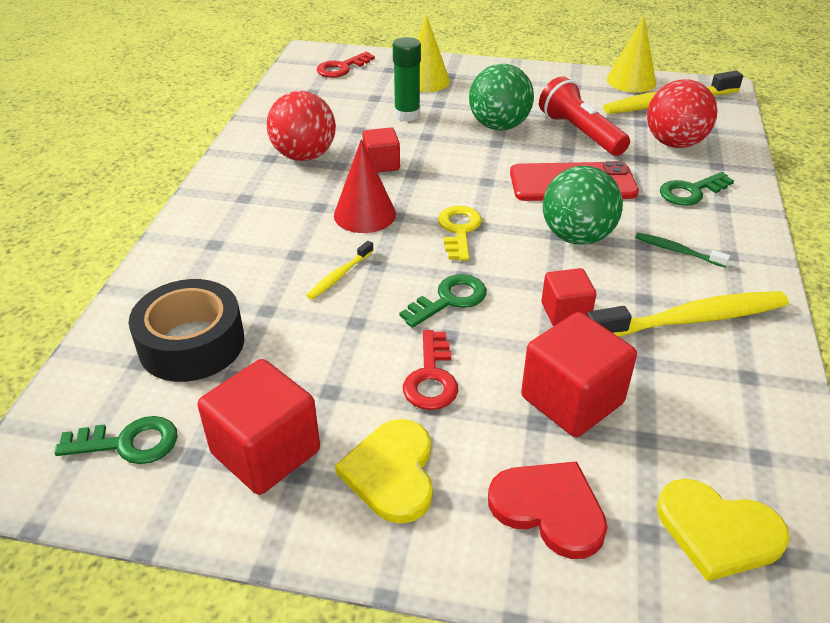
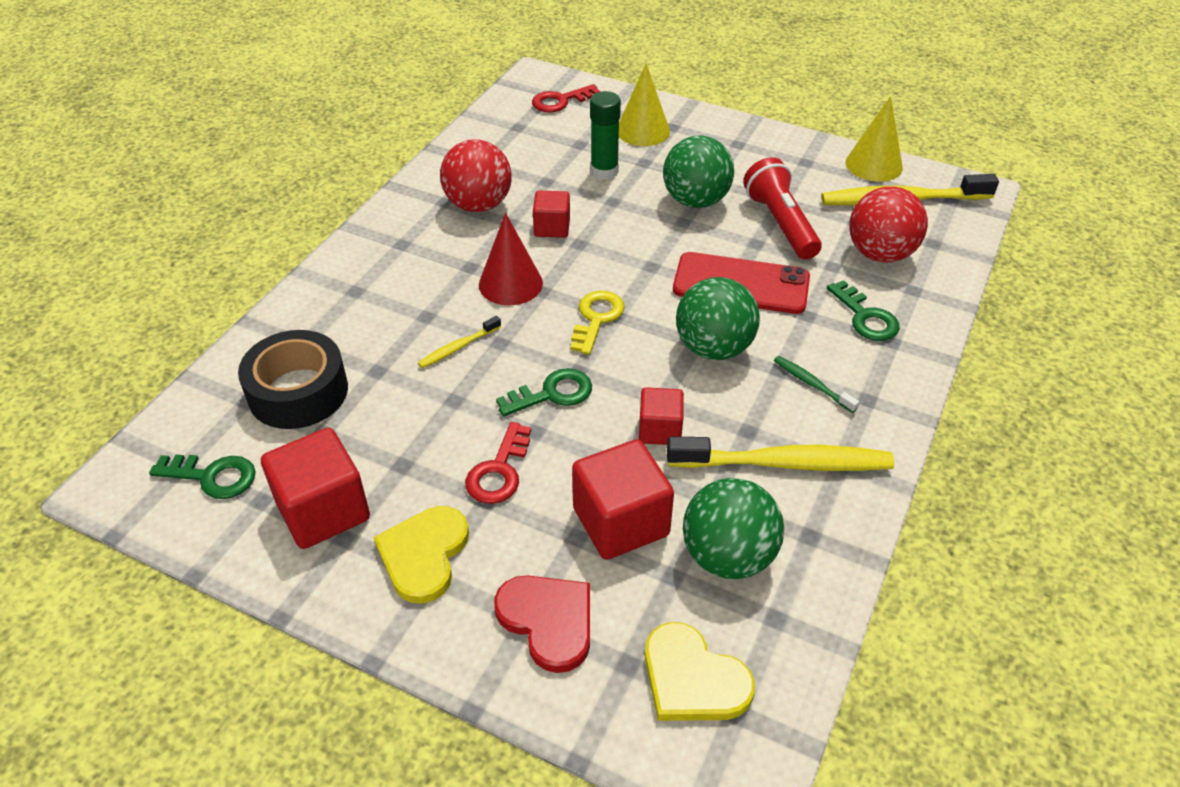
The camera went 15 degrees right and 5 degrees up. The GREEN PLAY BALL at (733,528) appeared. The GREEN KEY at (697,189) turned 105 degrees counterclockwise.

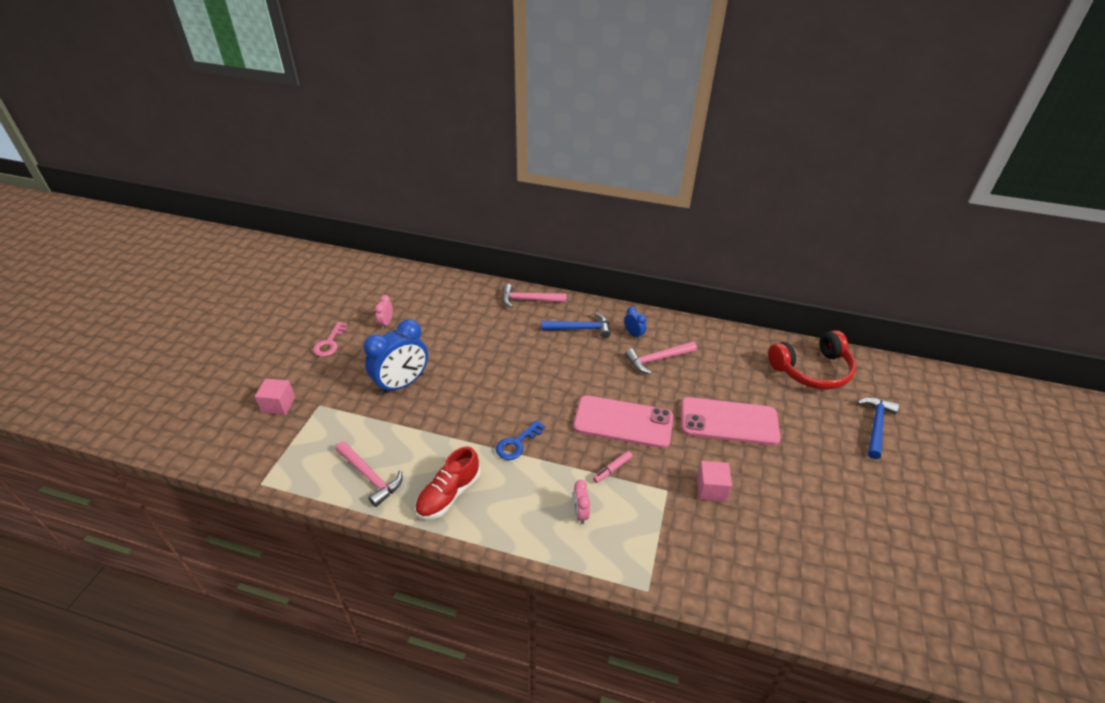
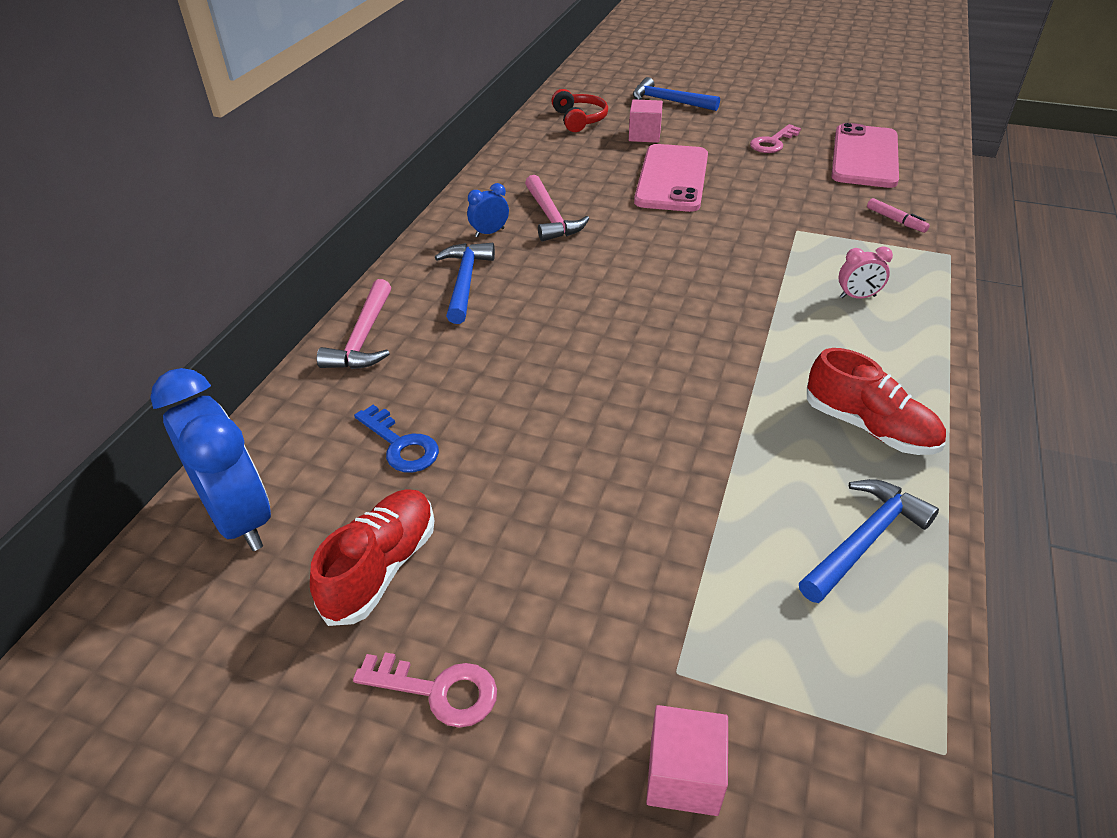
The camera went 85 degrees left and 0 degrees up. The COBALT ALARM CLOCK moved from (395,357) to (210,459). The ROSY ALARM CLOCK at (384,312) was replaced by the CRIMSON LACE-UP SHOE at (372,557). The COBALT KEY moved from (520,440) to (396,438). The CRIMSON HEADPHONES at (812,360) changed to 0.62 times the size. The ROSY CUBE moved from (714,481) to (646,121). The ROSY KEY at (775,138) appeared. The ROSY HAMMER at (369,474) became the COBALT HAMMER at (869,541). The ROSY MOBILE PHONE moved from (623,421) to (865,155). The ROSY FELT PEN moved from (612,467) to (898,215).

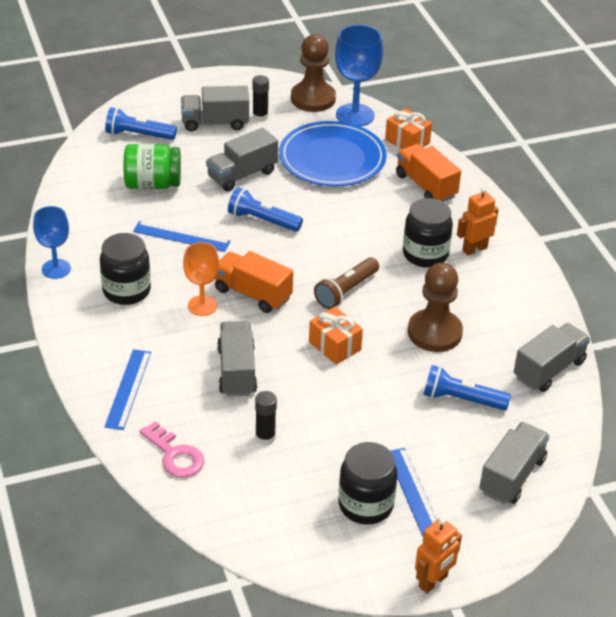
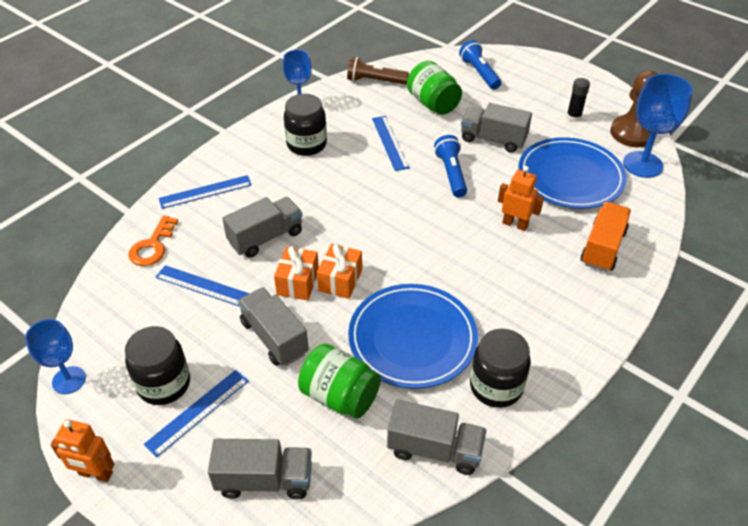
The camera went 60 degrees right and 5 degrees up. The COBALT WINE GLASS at (55,356) appeared. The ROSY KEY at (172,449) became the BRIGHT ORANGE KEY at (153,240). The EBONY GLUE at (266,418) was replaced by the COBALT MEASURING STICK at (202,285). The GREY LORRY moved from (215,109) to (273,326). The BRIGHT ORANGE PRESENT moved from (408,128) to (296,273). The COBALT FLASHLIGHT at (467,387) was replaced by the GREEN JAR at (339,381). The BROWN FLASHLIGHT moved from (346,283) to (378,71). The BROWN CHESS PAWN at (435,307) was replaced by the COBALT DINNER PLATE at (413,336). The EBONY JAR moved from (428,233) to (500,368). The BRIGHT ORANGE TOY ROBOT moved from (478,221) to (521,198). The BRIGHT ORANGE WINE GLASS at (201,279) disappeared. The BRIGHT ORANGE LORRY at (254,282) disappeared.

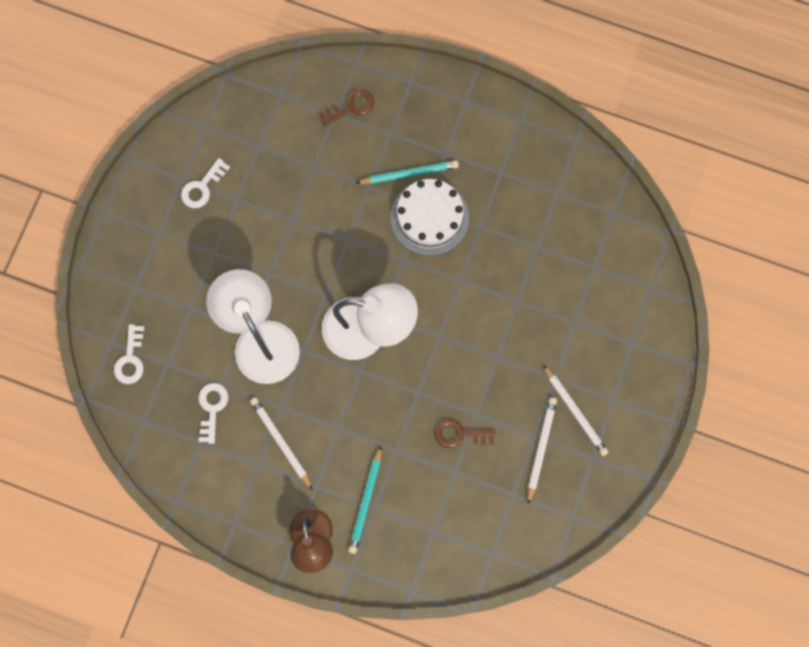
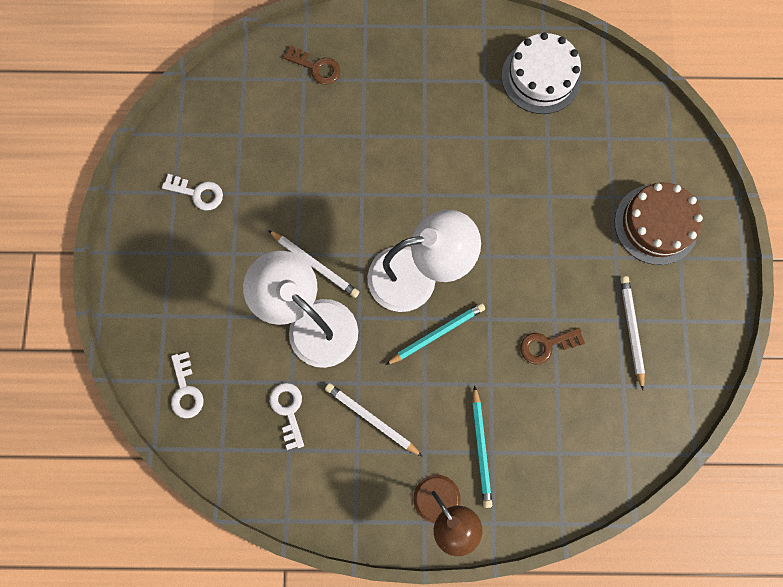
The camera went 20 degrees left and 0 degrees up. The SNOW-WHITE KEY at (205,183) turned 90 degrees counterclockwise. The SNOW-WHITE LEAD PENCIL moved from (576,410) to (313,264). The BROWN KEY at (346,107) turned 75 degrees clockwise. The TURQUOISE LEAD PENCIL moved from (407,172) to (435,334). The SNOW-WHITE LAYER CAKE moved from (429,217) to (541,73). The BROWN LAYER CAKE at (659,224) appeared.

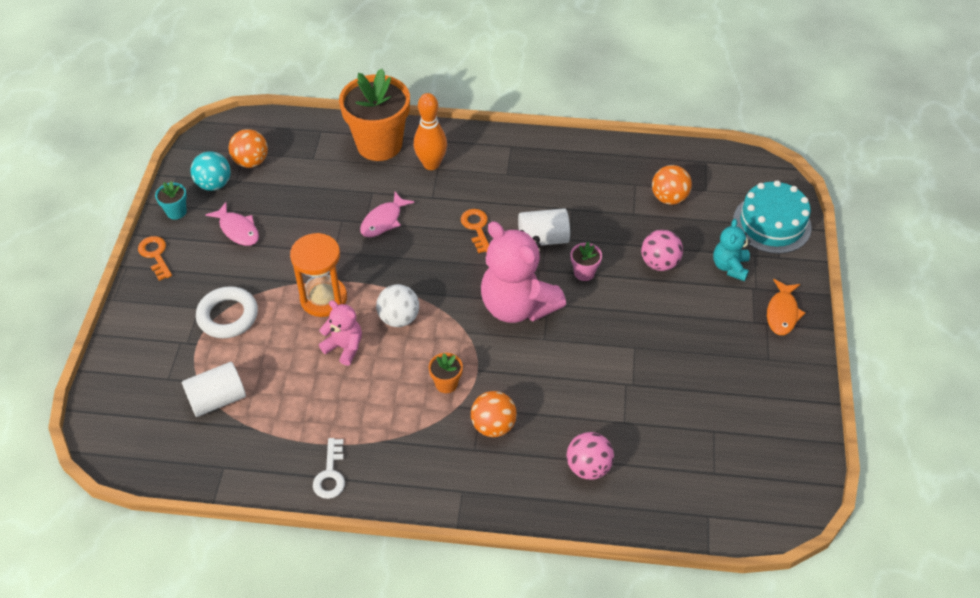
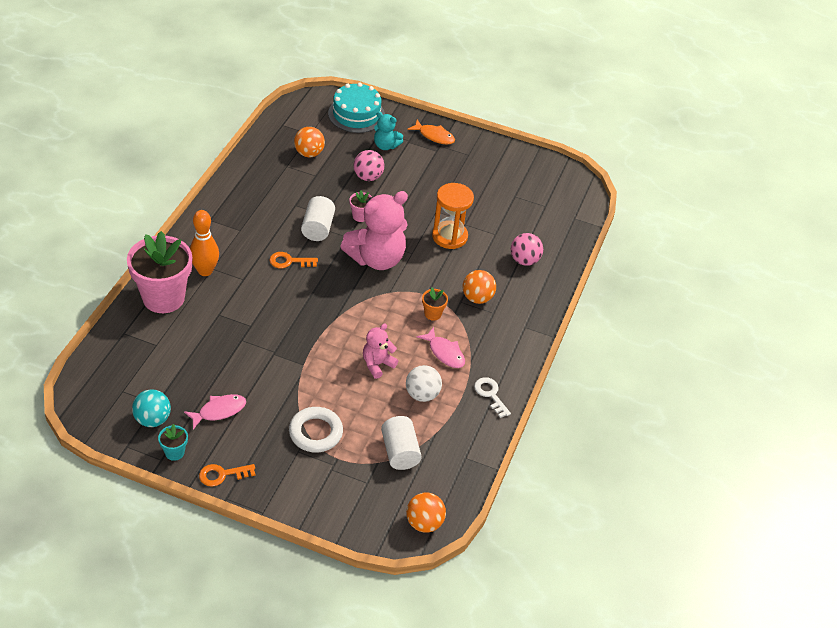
The camera went 80 degrees left and 5 degrees down. The BRIGHT ORANGE PLANT POT at (374,115) became the ROSY PLANT POT at (159,272). The SNOW-WHITE PLAY BALL moved from (397,305) to (424,383). The BRIGHT ORANGE PLAY BALL moved from (248,148) to (426,512). The ROSY FISH moved from (387,214) to (441,347). The BRIGHT ORANGE HOURGLASS moved from (318,275) to (453,216). The SNOW-WHITE KEY at (329,468) turned 135 degrees counterclockwise.

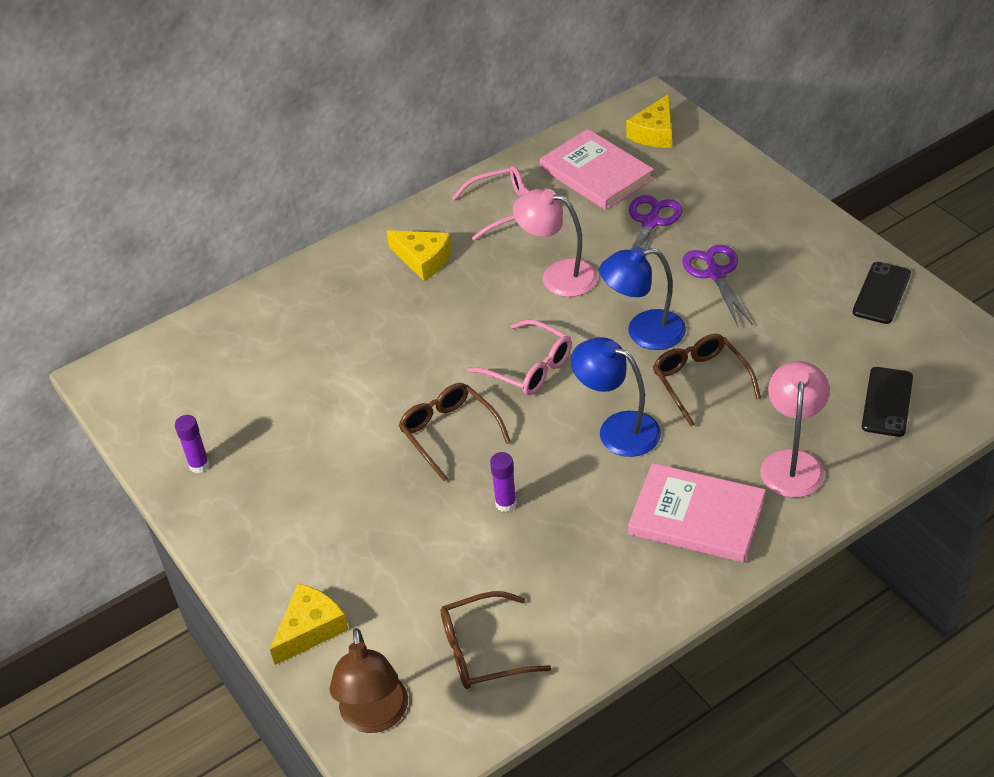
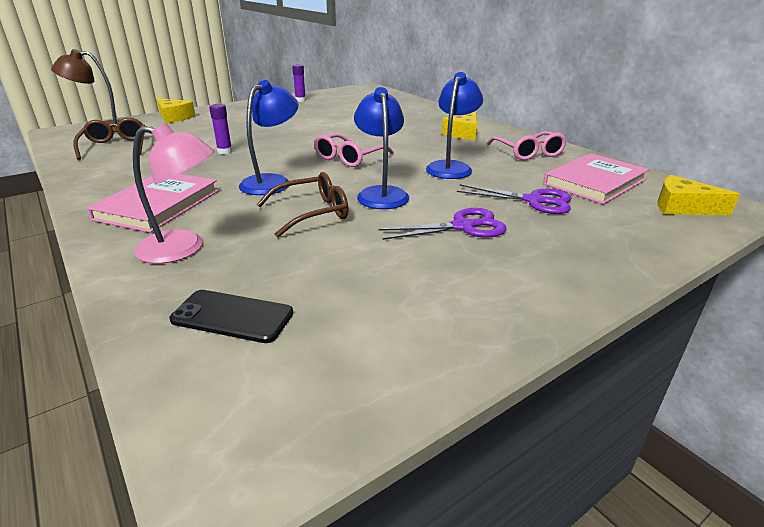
The camera went 85 degrees right and 15 degrees down. The ROSY DESK LAMP at (555,243) became the COBALT DESK LAMP at (454,125). The BROWN GLASSES at (454,432) disappeared. The EBONY MOBILE PHONE at (881,293) disappeared.

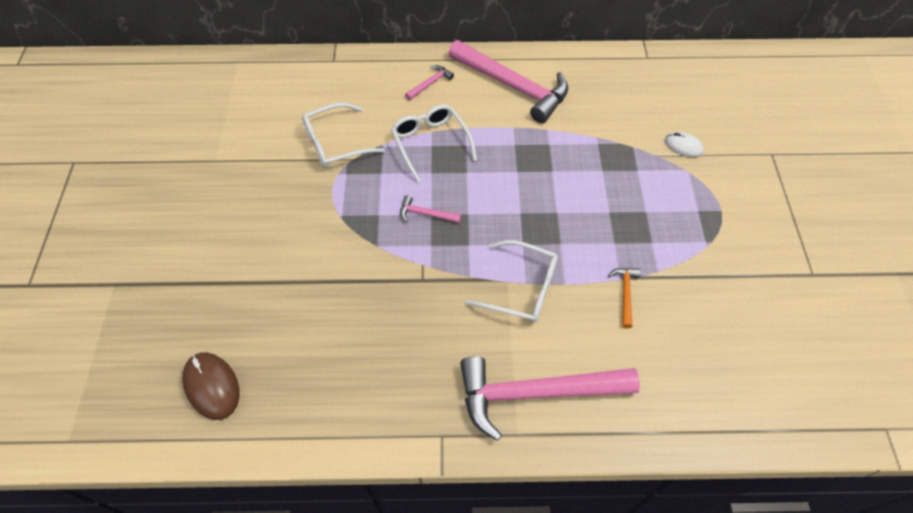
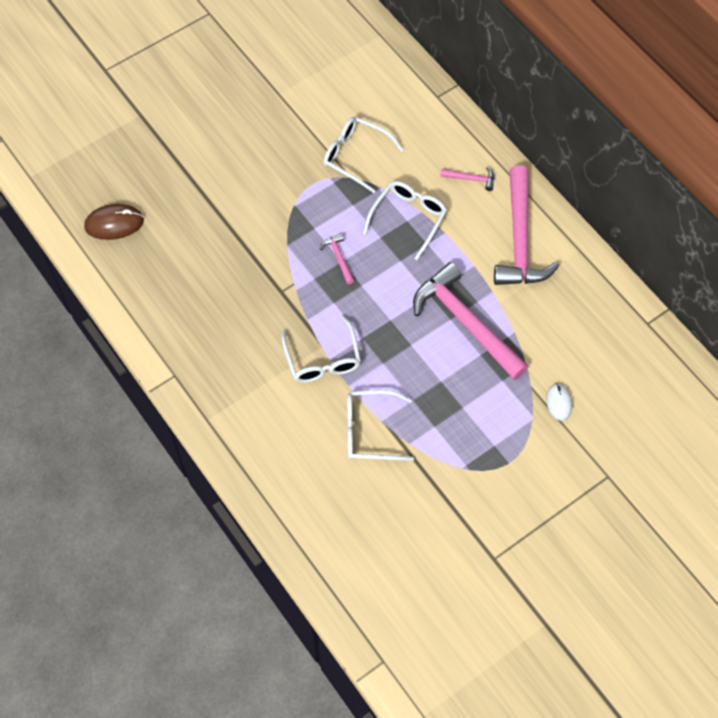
The camera went 55 degrees right and 5 degrees up. The BROWN PC MOUSE at (210,386) turned 60 degrees clockwise. The BRIGHT ORANGE HAMMER at (624,298) was replaced by the SNOW-WHITE GLASSES at (380,425). The ROSY HAMMER moved from (550,398) to (471,321).

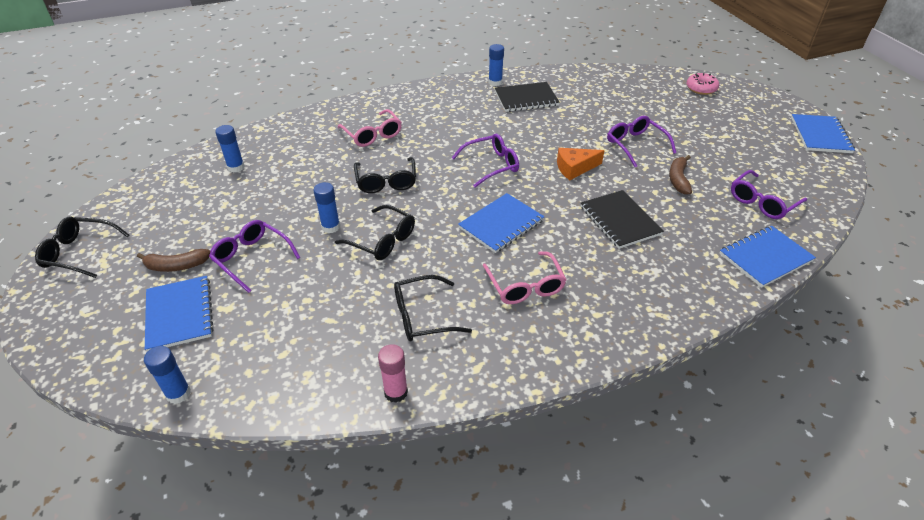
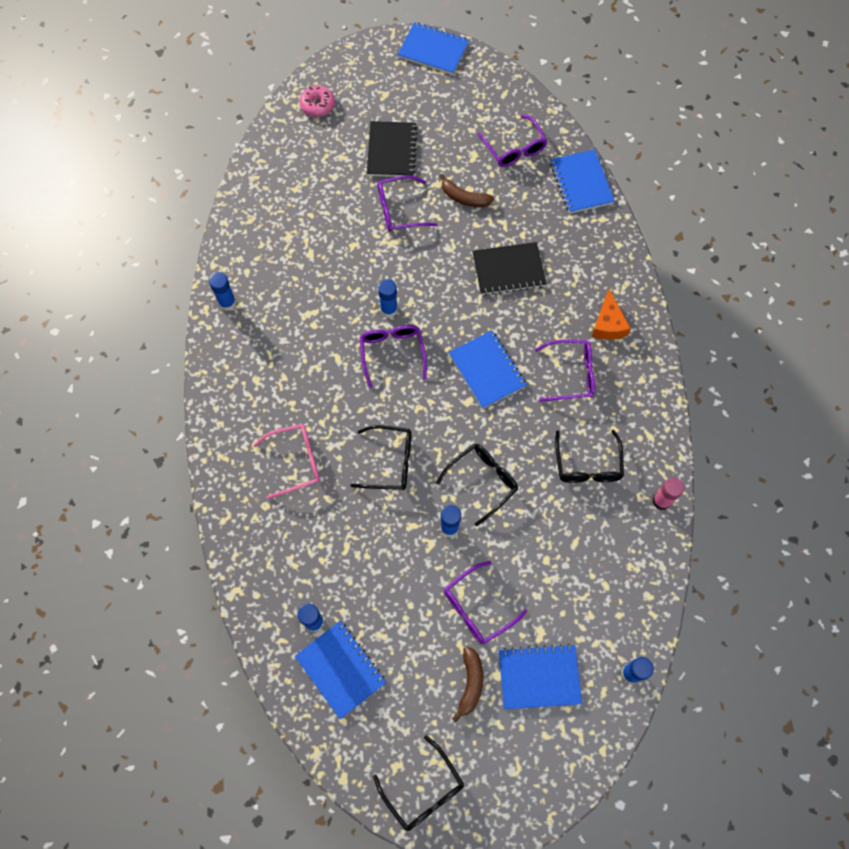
The camera went 75 degrees left and 25 degrees up. The COBALT NOTEPAD at (340,670) appeared. The EBONY NOTEPAD moved from (527,97) to (392,149). The EBONY GLASSES at (82,247) turned 60 degrees counterclockwise. The COBALT GLUE at (388,298) appeared. The ROSY GLASSES at (525,277) became the VIOLET GLASSES at (565,371). The BRIGHT ORANGE PIECE OF CHEESE moved from (581,164) to (611,314).

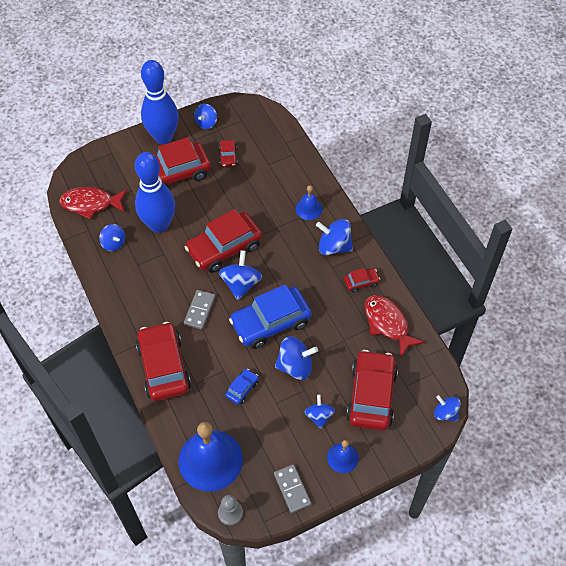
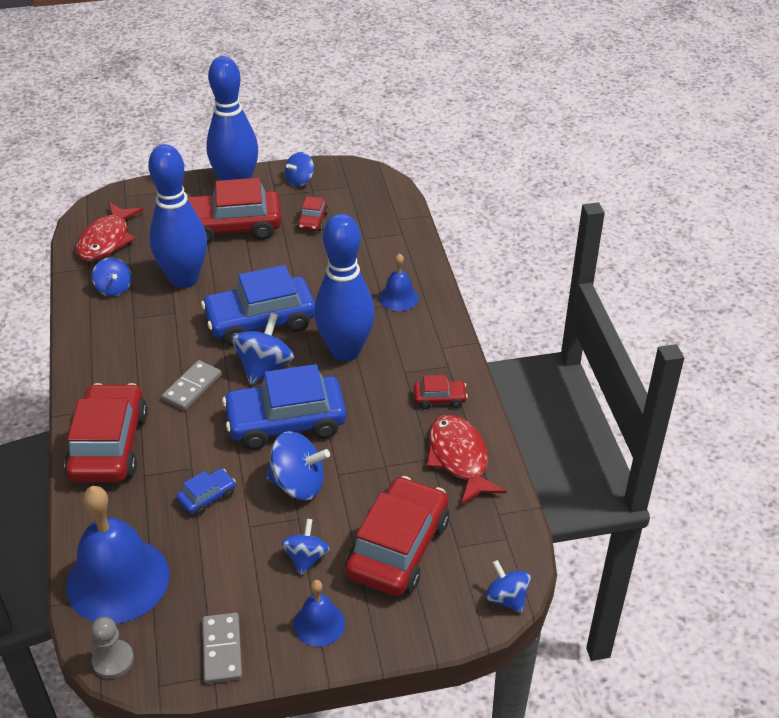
The camera went 15 degrees right and 15 degrees down. The CRIMSON FISH at (93,203) turned 90 degrees counterclockwise. The CRIMSON TOY CAR at (223,241) became the COBALT TOY CAR at (258,305). The COBALT TENPIN at (344,287) appeared. The COBALT SPINNING TOP at (334,237) disappeared.

